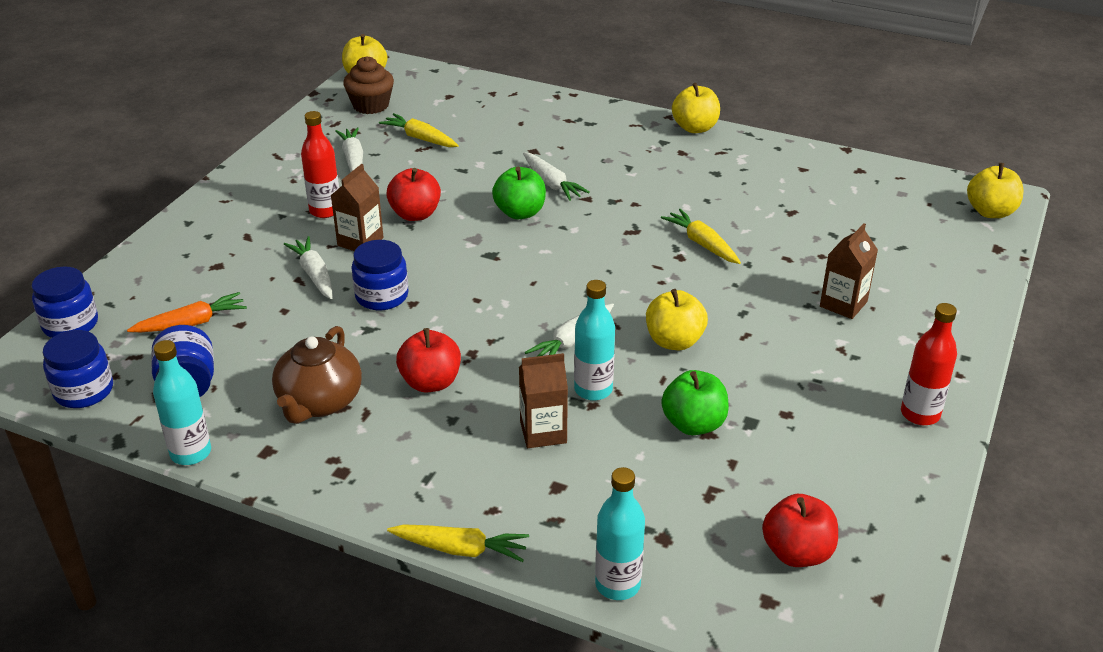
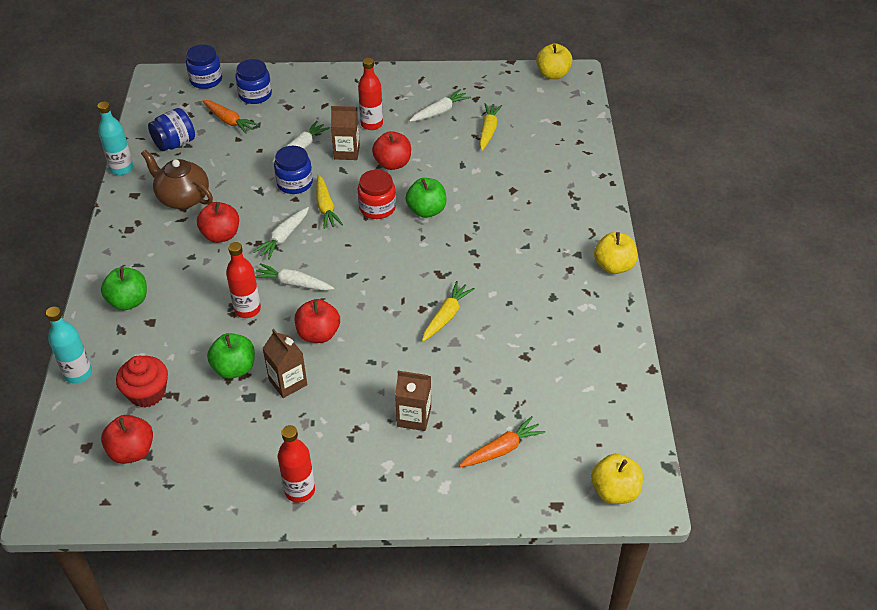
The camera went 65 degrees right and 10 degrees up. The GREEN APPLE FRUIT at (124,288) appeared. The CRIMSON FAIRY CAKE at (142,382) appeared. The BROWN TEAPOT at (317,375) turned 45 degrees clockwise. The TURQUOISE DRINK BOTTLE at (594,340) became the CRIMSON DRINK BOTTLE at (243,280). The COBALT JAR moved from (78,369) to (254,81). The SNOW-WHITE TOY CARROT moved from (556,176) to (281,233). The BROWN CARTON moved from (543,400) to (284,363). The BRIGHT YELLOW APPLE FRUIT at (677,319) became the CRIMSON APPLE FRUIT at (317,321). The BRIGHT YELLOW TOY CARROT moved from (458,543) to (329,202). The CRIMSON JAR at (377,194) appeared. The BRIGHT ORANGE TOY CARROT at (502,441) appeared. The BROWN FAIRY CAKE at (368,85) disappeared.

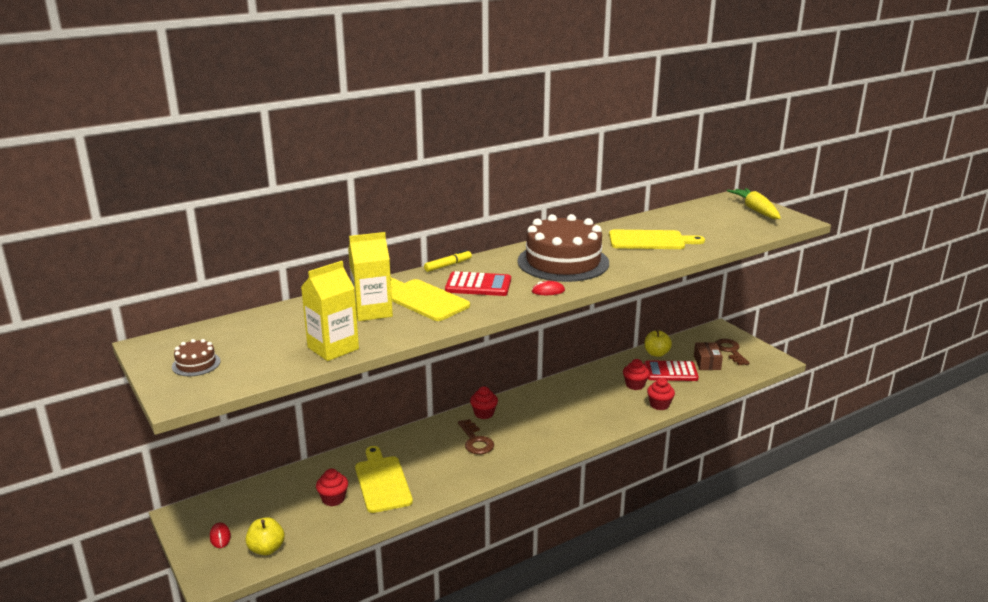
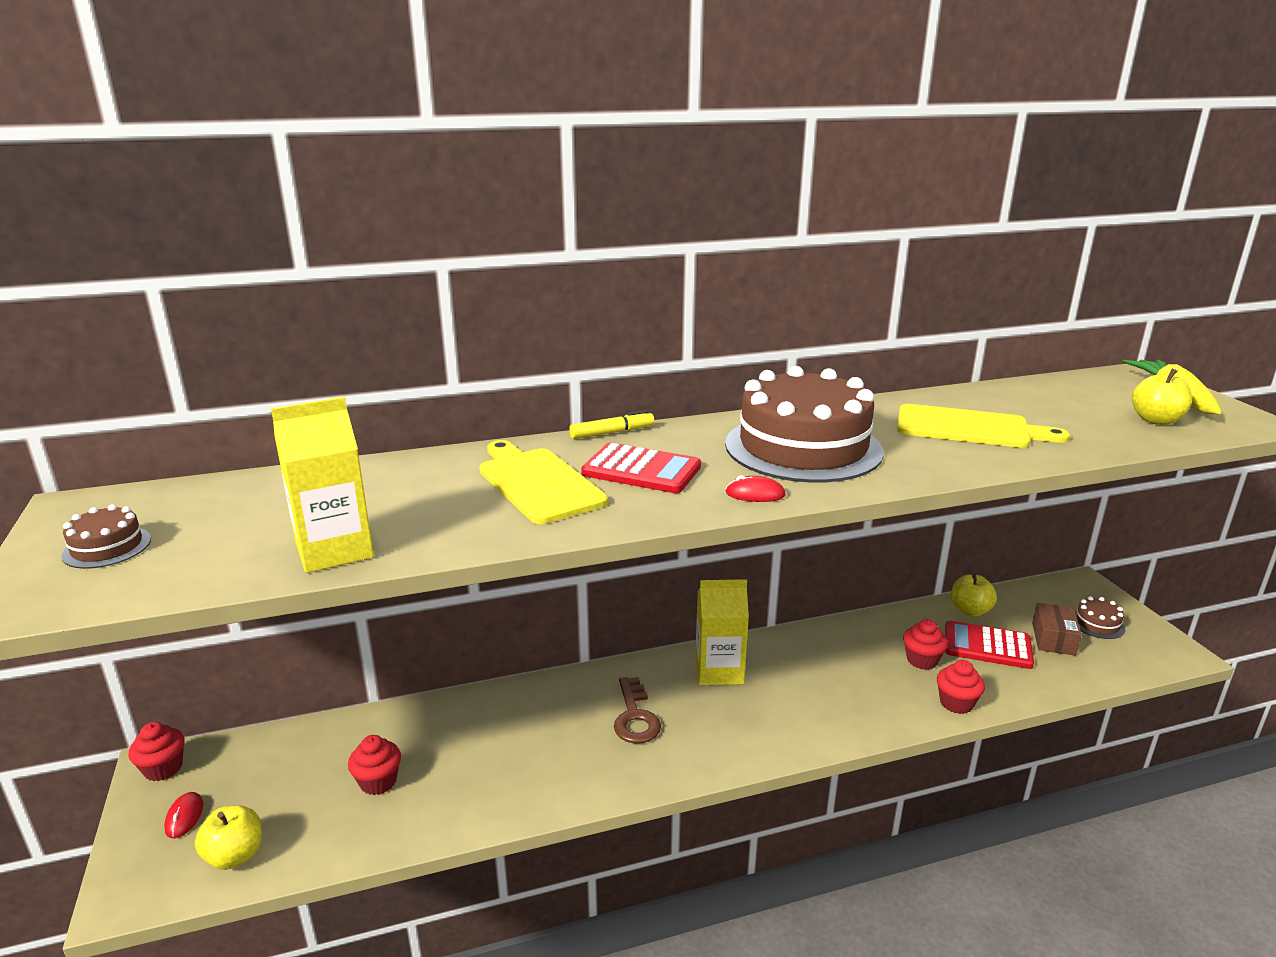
The camera went 15 degrees right and 0 degrees up. The CRIMSON FAIRY CAKE moved from (484,402) to (156,751). The BRIGHT YELLOW CARTON moved from (370,276) to (722,632). The BROWN KEY at (732,352) was replaced by the BROWN LAYER CAKE at (1100,617). The BRIGHT YELLOW APPLE FRUIT at (1162,396) appeared. The BRIGHT YELLOW BREAD BOARD at (384,479) disappeared.

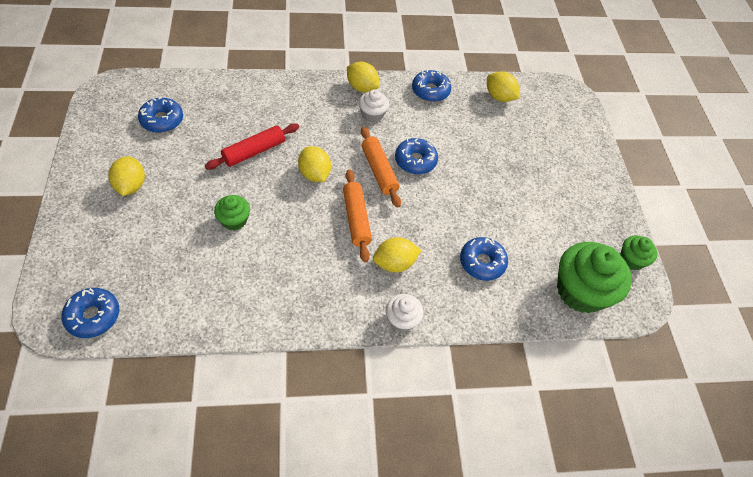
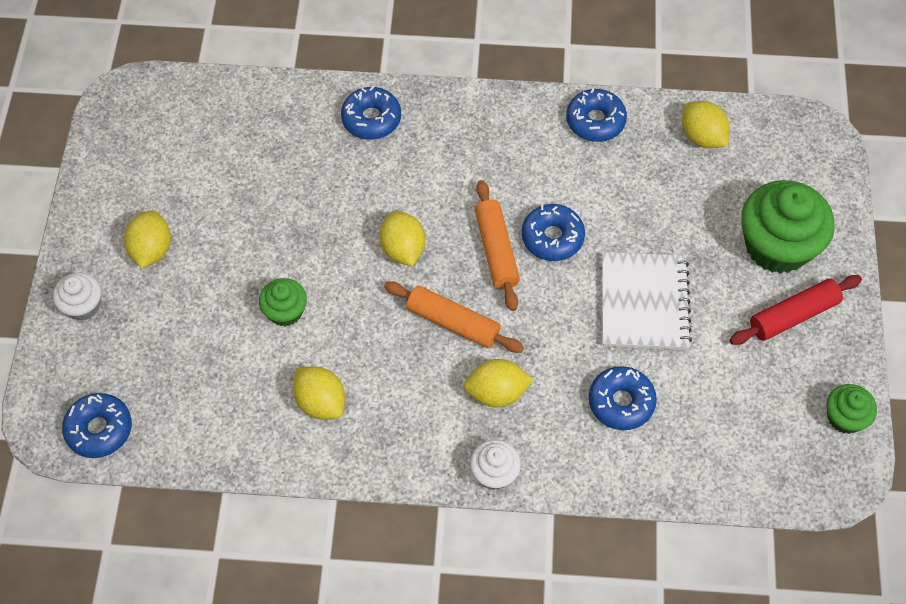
The camera went 15 degrees right and 5 degrees up. The SNOW-WHITE FAIRY CAKE moved from (374,105) to (77,296). The BRIGHT YELLOW LEMON moved from (363,77) to (319,393). The COBALT GLAZED DONUT moved from (160,115) to (371,113). The BRIGHT ORANGE ROLLING PIN at (357,215) turned 60 degrees counterclockwise. The SNOW-WHITE NOTEPAD at (647,301) appeared. The CRIMSON ROLLING PIN moved from (252,146) to (796,310). The GREEN FAIRY CAKE moved from (594,277) to (788,227).

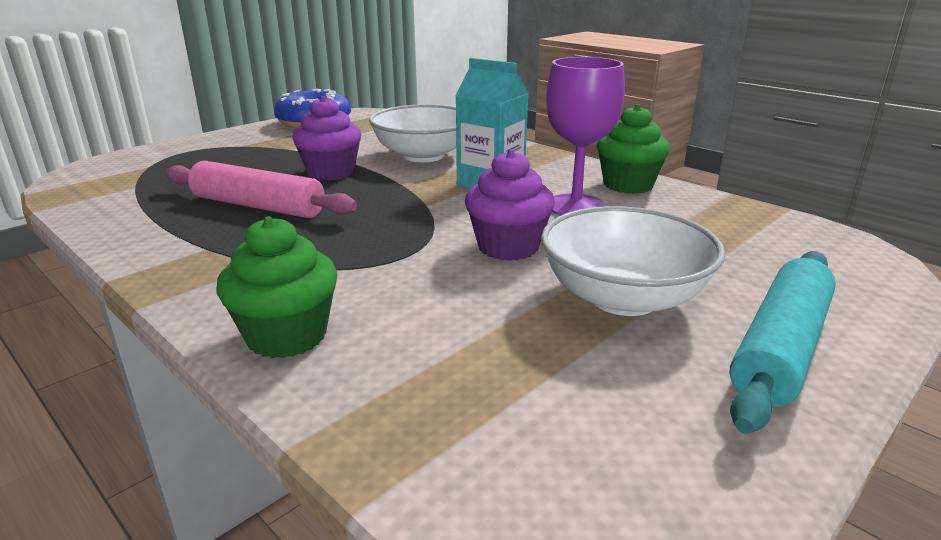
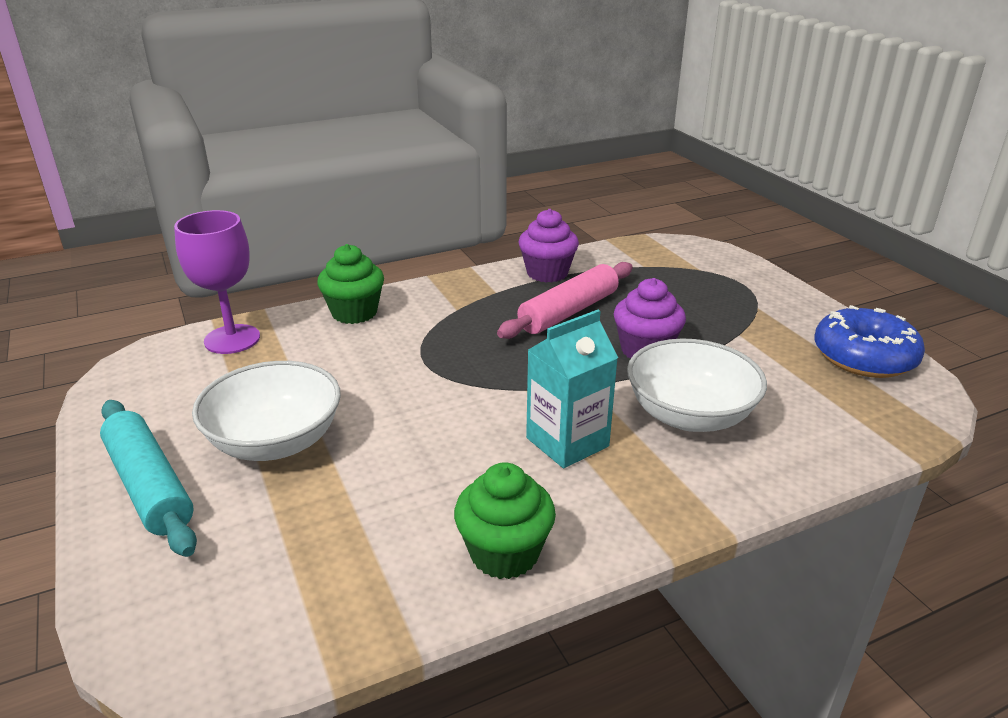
The camera went 110 degrees right and 5 degrees up. The VIOLET WINE GLASS moved from (585,136) to (217,282). The VIOLET FAIRY CAKE moved from (510,205) to (548,246).

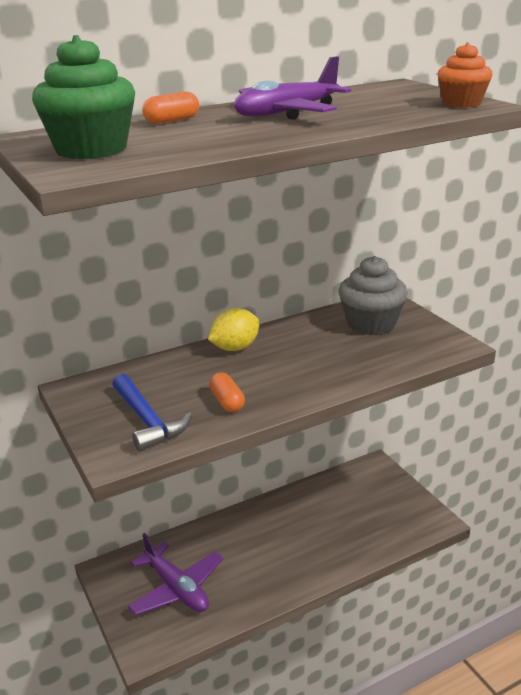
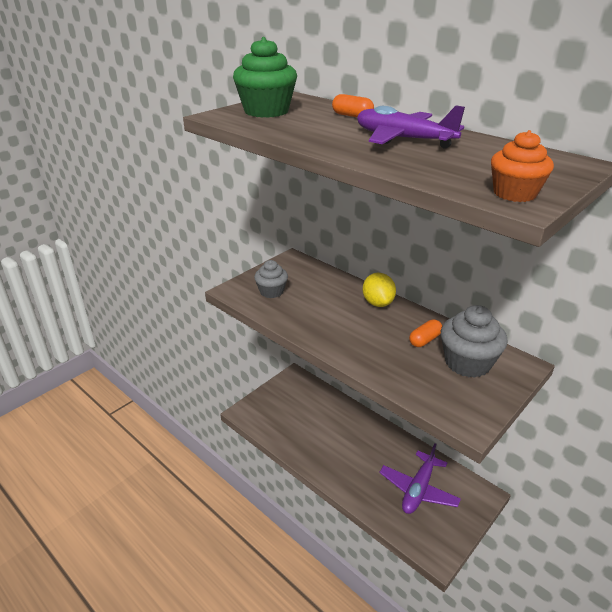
The camera went 70 degrees right and 5 degrees up. The COBALT HAMMER at (152,413) was replaced by the GREY FAIRY CAKE at (271,279). The BRIGHT YELLOW LEMON at (234,329) turned 45 degrees clockwise. The VIOLET AEROPLANE moved from (175,574) to (420,478). The BRIGHT ORANGE PILL moved from (227,392) to (425,333).

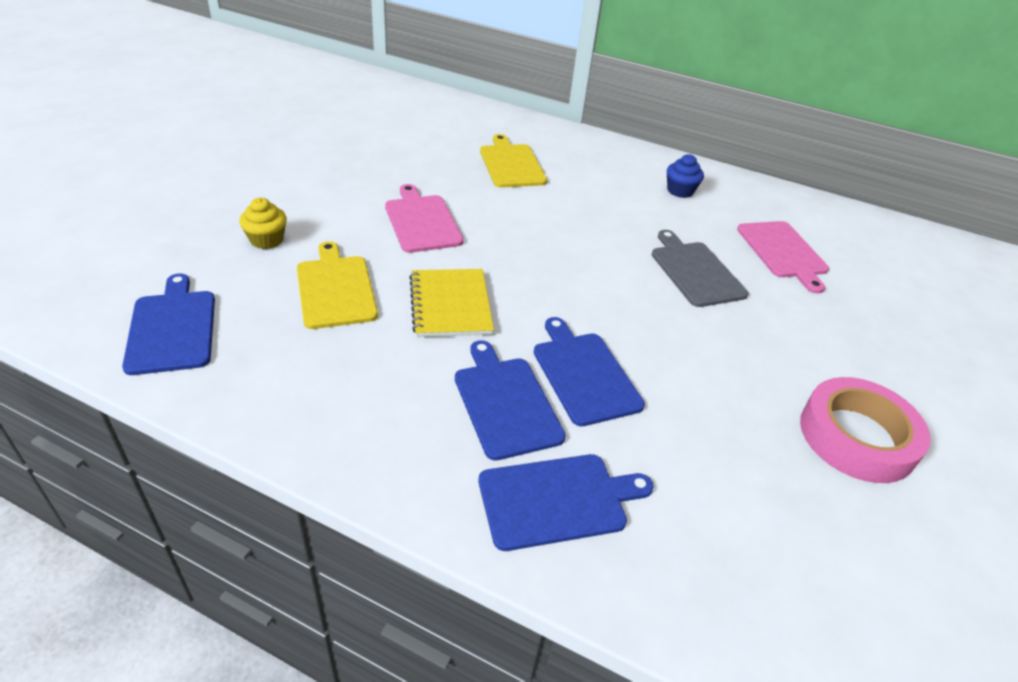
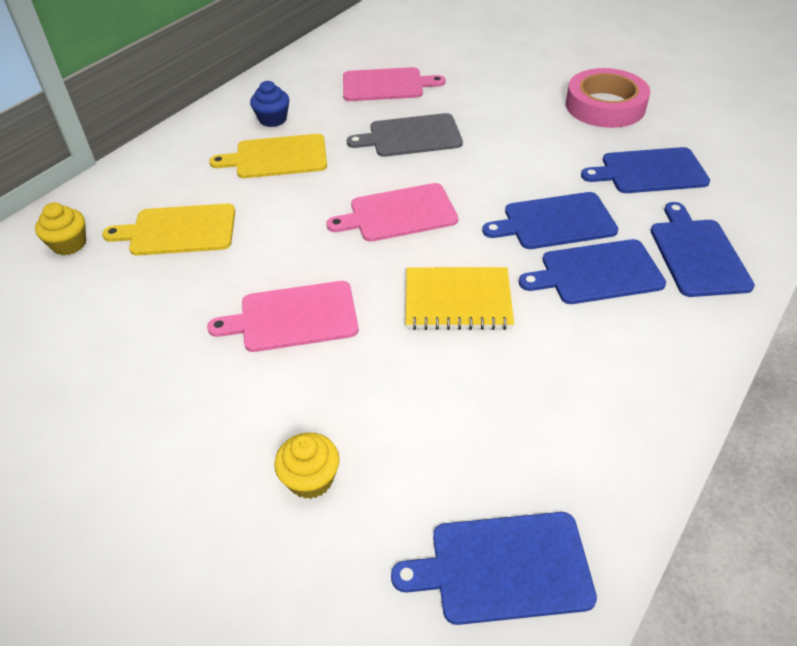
The camera went 75 degrees left and 5 degrees up. The BRIGHT YELLOW FAIRY CAKE at (60,229) appeared. The BRIGHT YELLOW BREAD BOARD moved from (337,285) to (268,156). The ROSY BREAD BOARD at (392,212) appeared. The COBALT BREAD BOARD at (645,170) appeared.

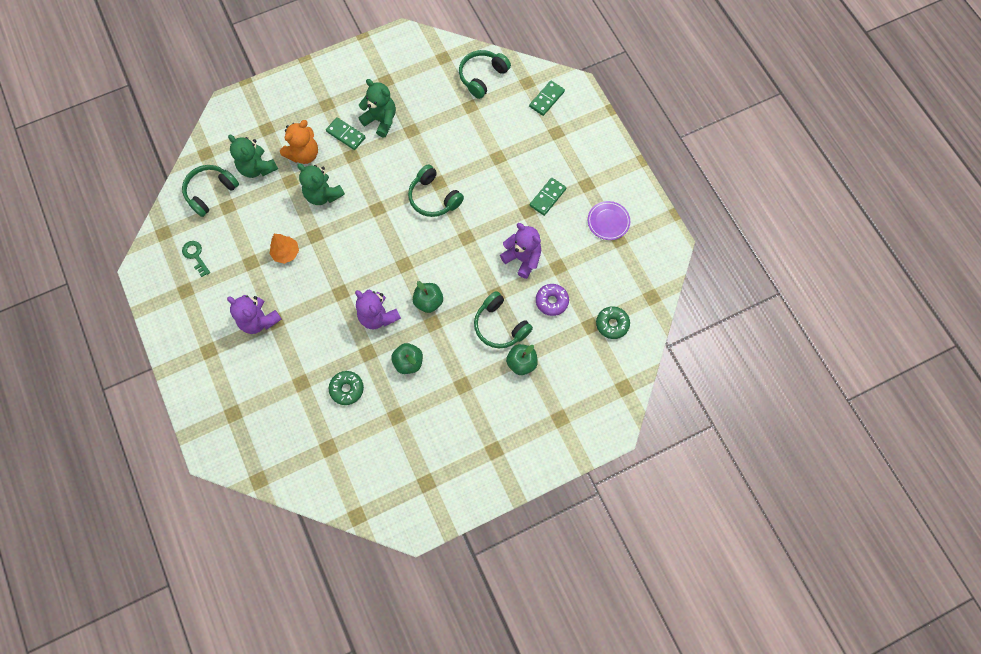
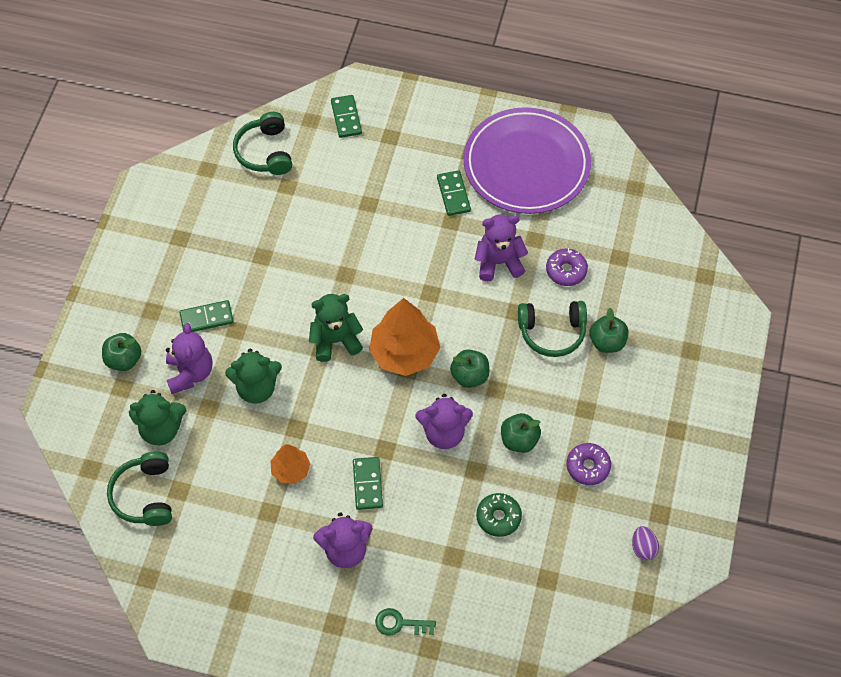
The camera went 50 degrees left and 10 degrees down. The GREEN APPLE FRUIT at (121,352) appeared. The BRIGHT ORANGE STUFFED BEAR at (299,142) became the VIOLET STUFFED BEAR at (189,358). The GREEN STUFFED BEAR moved from (377,108) to (336,328). The GREEN DOMINO PIECE at (368,483) appeared. The BRIGHT ORANGE TREE at (404,337) appeared. The GREEN KEY moved from (196,259) to (405,622). The VIOLET DINNER PLATE at (609,220) changed to 2.40 times the size. The VIOLET GLAZED DONUT at (589,464) appeared. The VIOLET EGG SHAPE at (645,543) appeared. The GREEN HEADPHONES at (436,191) disappeared. The GREEN GLAZED DONUT at (613,322) disappeared.

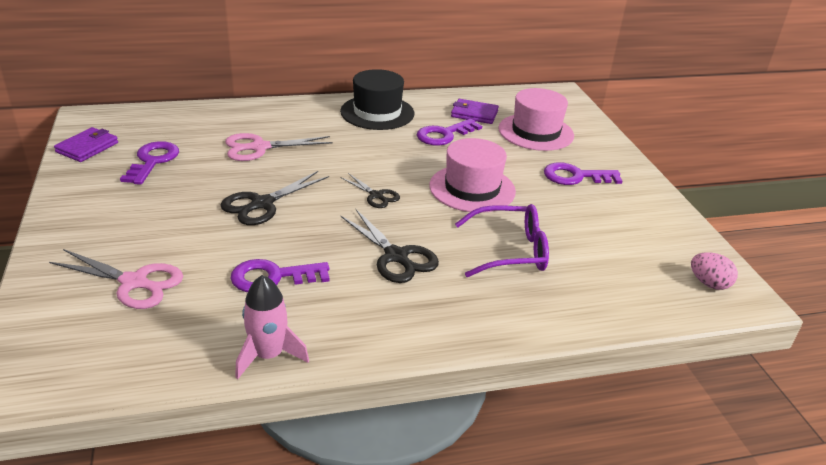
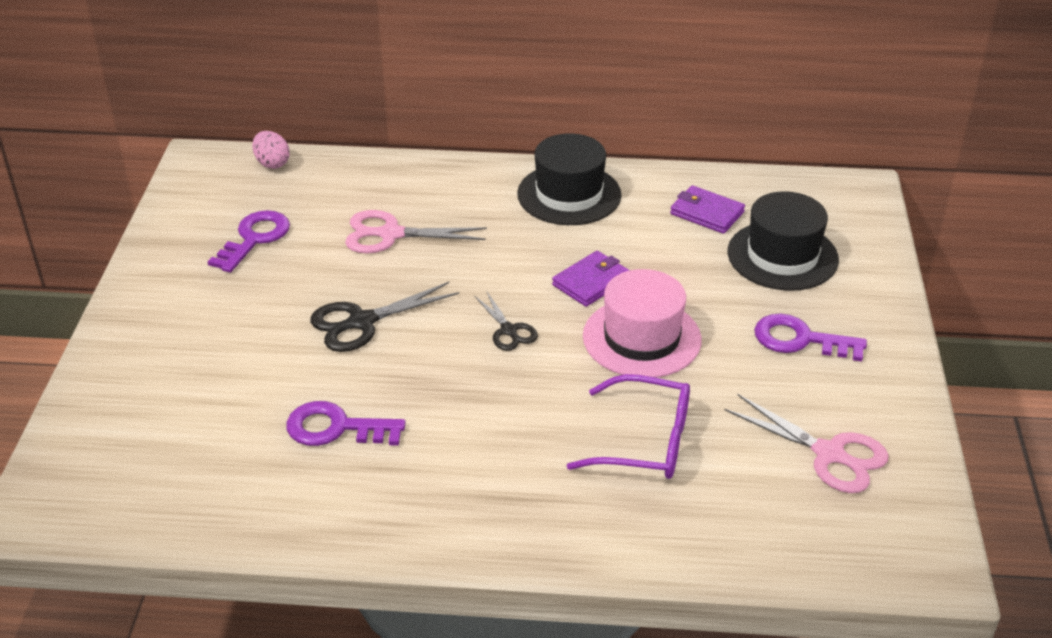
The camera went 20 degrees right and 5 degrees up. The ROSY EGG SHAPE moved from (714,271) to (271,150). The VIOLET CARD WALLET moved from (86,144) to (591,279). The ROSY SHEARS moved from (116,279) to (806,443). The ROSY HAT at (536,119) became the EBONY HAT at (783,241). The ROSY TOY ROCKET at (272,327) disappeared. The EBONY SHEARS at (389,246) disappeared. The VIOLET KEY at (449,132) disappeared.

